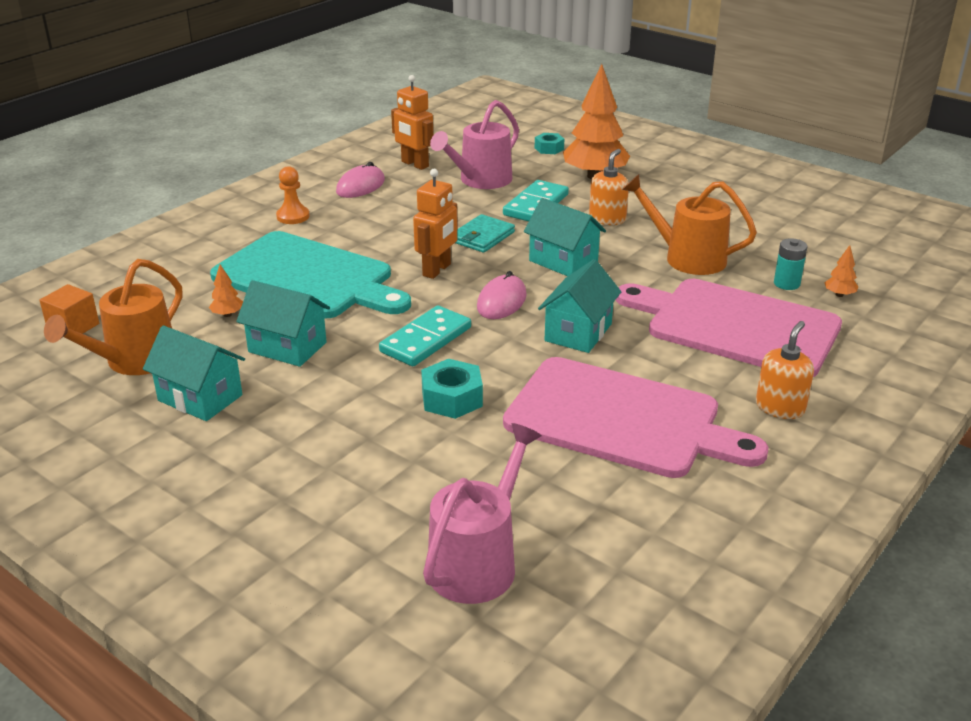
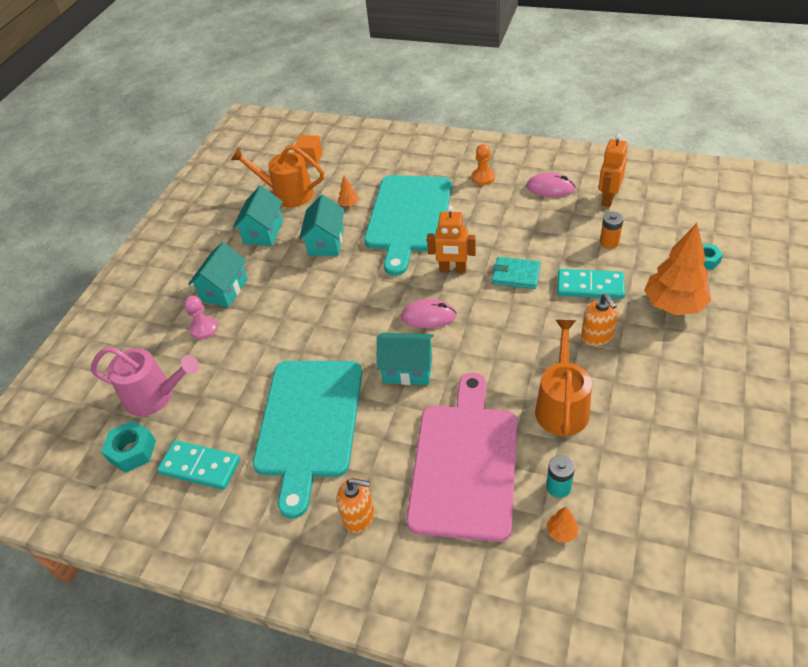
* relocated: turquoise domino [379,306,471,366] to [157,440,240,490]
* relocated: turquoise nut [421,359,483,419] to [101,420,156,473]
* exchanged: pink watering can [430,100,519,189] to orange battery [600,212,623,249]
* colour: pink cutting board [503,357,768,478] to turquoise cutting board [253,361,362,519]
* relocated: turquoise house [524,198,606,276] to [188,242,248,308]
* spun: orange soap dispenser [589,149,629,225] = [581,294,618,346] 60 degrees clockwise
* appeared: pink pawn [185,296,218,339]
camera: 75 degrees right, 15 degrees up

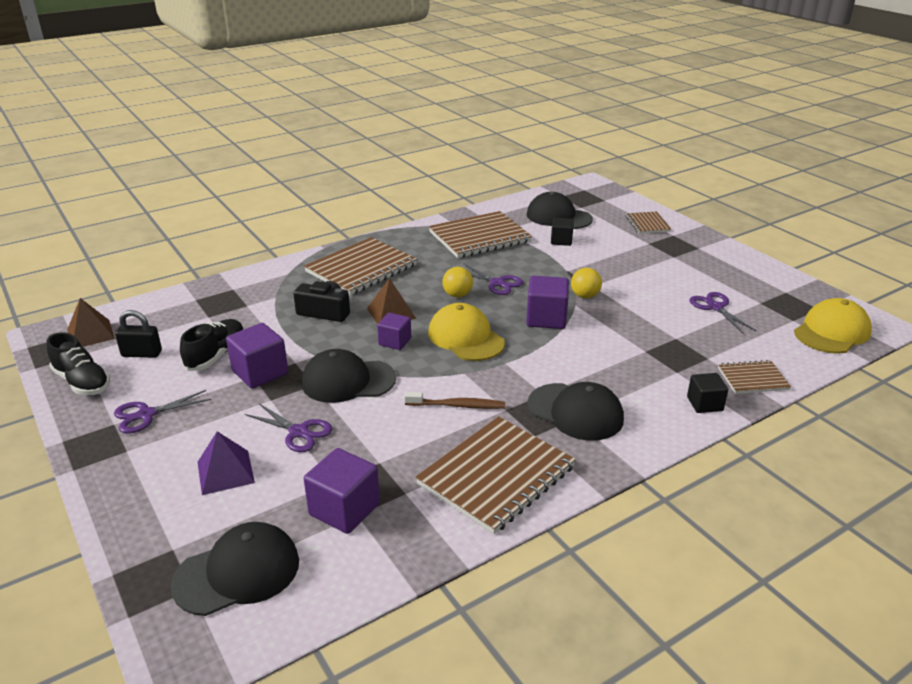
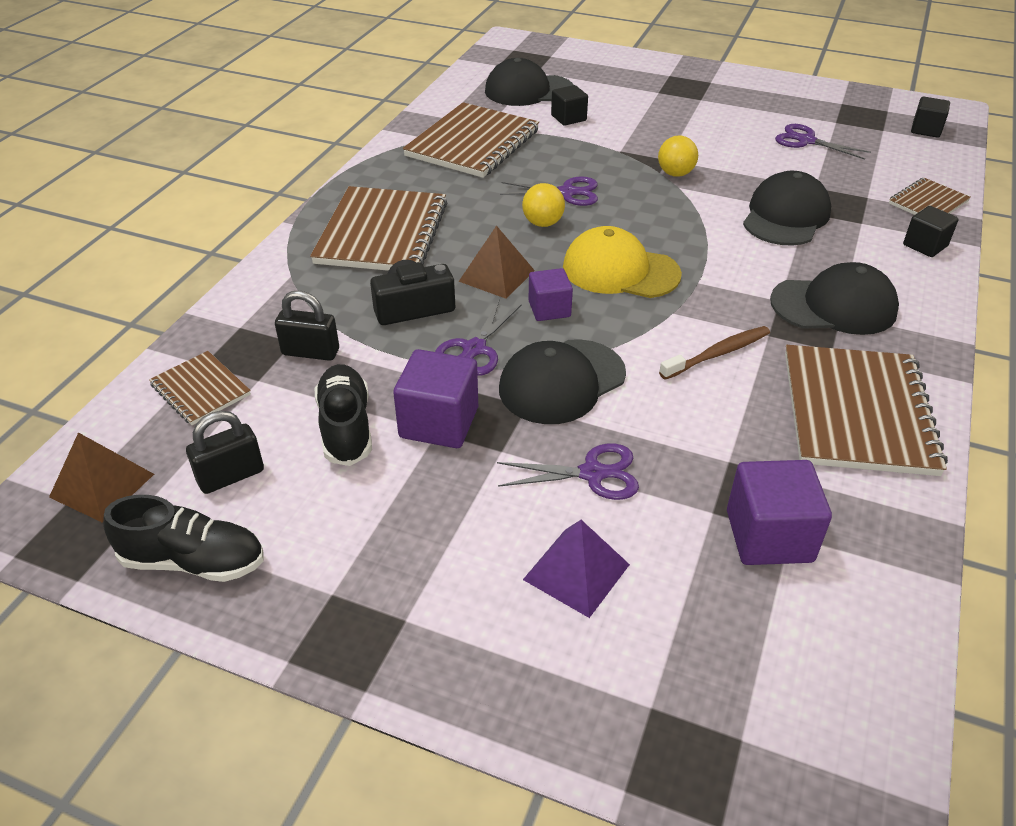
* relocated: purple scissors [114,390,211,434] to [435,299,522,376]
* relocated: black cap [171,522,299,616] to [743,171,831,246]
* missing: purple cube [526,276,569,329]
* relocated: brown notebook [626,212,671,234] to [149,351,251,425]
* exchanged: yellow cap [794,298,872,354] to black cube [911,96,950,138]
* appeared: black padlock [275,291,339,361]
camera: 35 degrees left, 10 degrees up

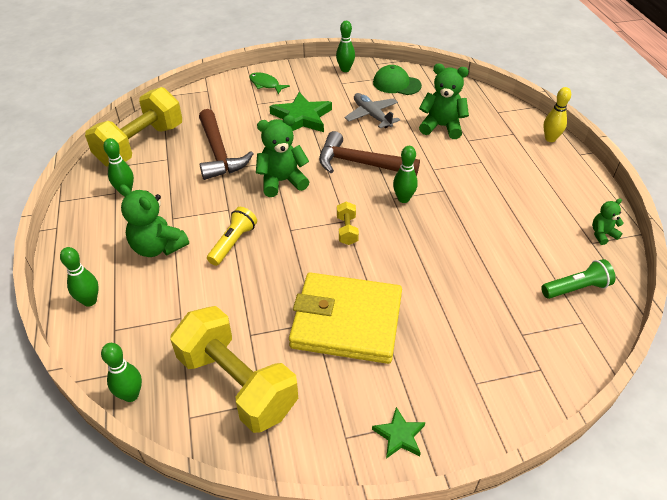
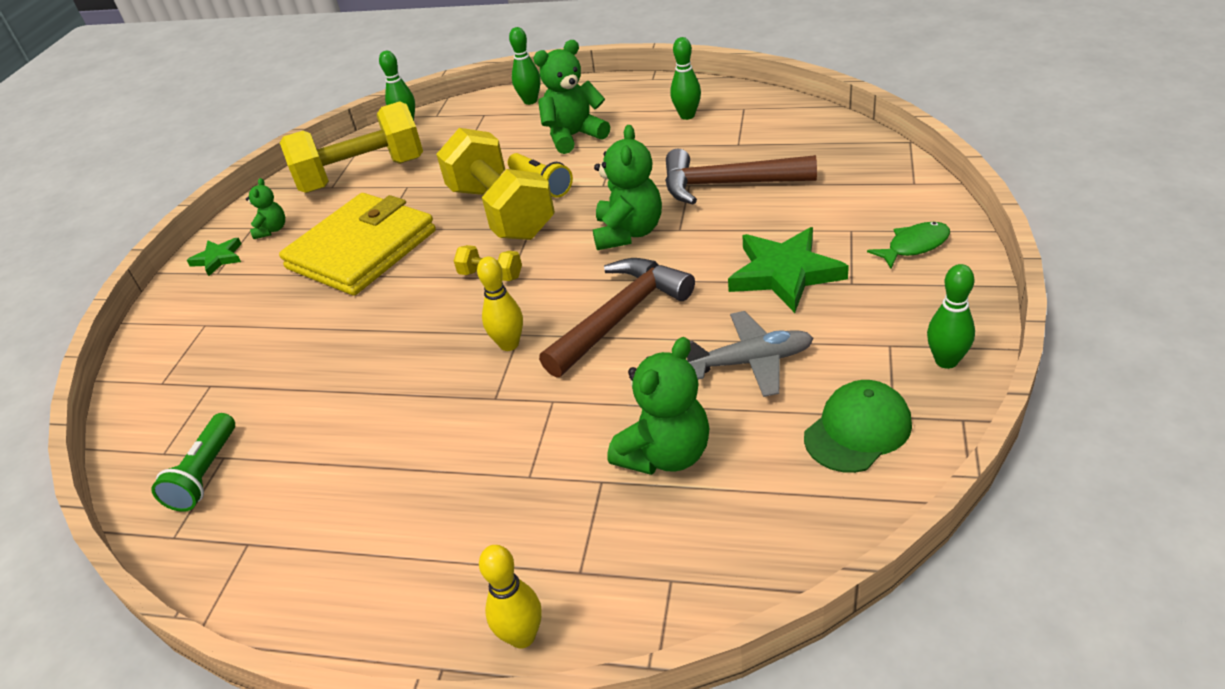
* relocated: yellow dumbbell [85,87,182,167] to [436,128,555,240]
* colour: green bowling pin [393,146,418,203] to yellow bowling pin [477,257,523,351]
* relocated: green teddy bear [592,198,624,245] to [246,178,285,239]
camera: 120 degrees right, 5 degrees down

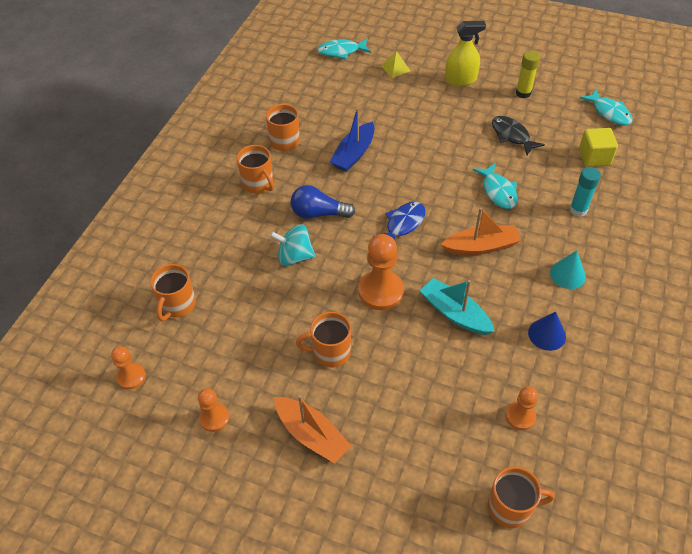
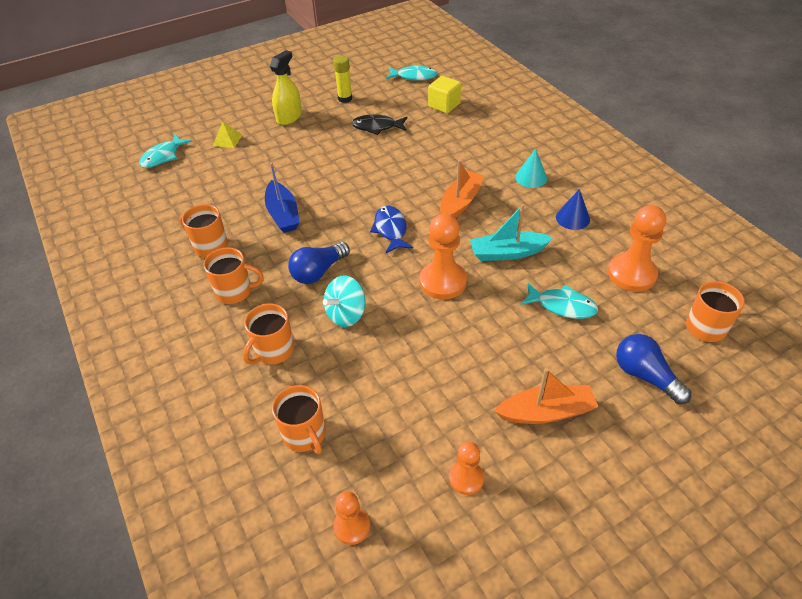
* relocated: orange mug [296,312,351,367] to [243,304,294,365]
* relocated: turquoise fish [473,163,518,209] to [520,282,598,319]
* size: orange pawn [506,386,538,430] = [608,205,666,292] x1.73
* missing: turquoise glue stick [570,167,601,217]
* appeared: blue light bulb [616,334,691,404]
camera: 50 degrees left, 5 degrees down

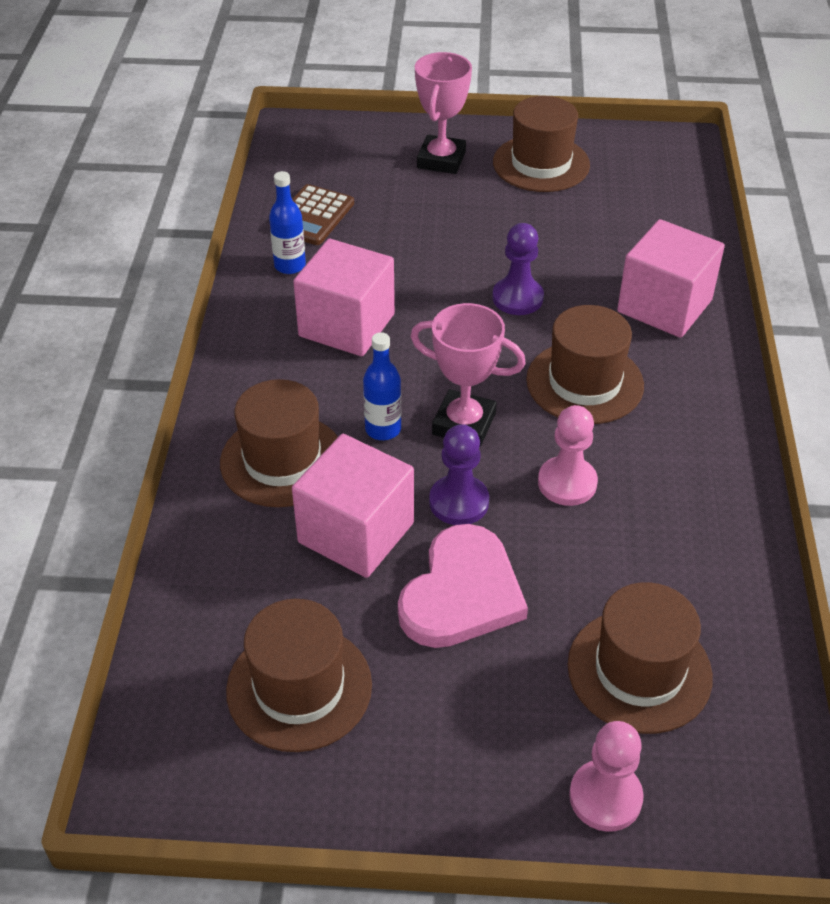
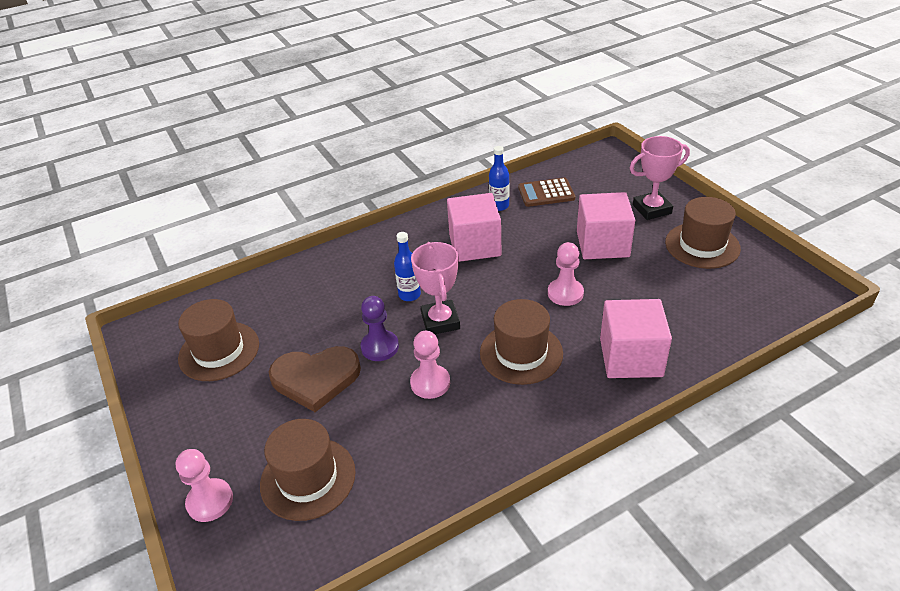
* missing: brown hat [220,379,338,507]
* relocated: pink cube [292,434,414,578] to [577,192,635,259]
* colour: pink heart [398,524,528,648] to brown heart [269,346,361,412]
* colour: purple pawn [492,223,544,315] to pink pawn [548,242,584,306]
camera: 60 degrees right, 5 degrees down

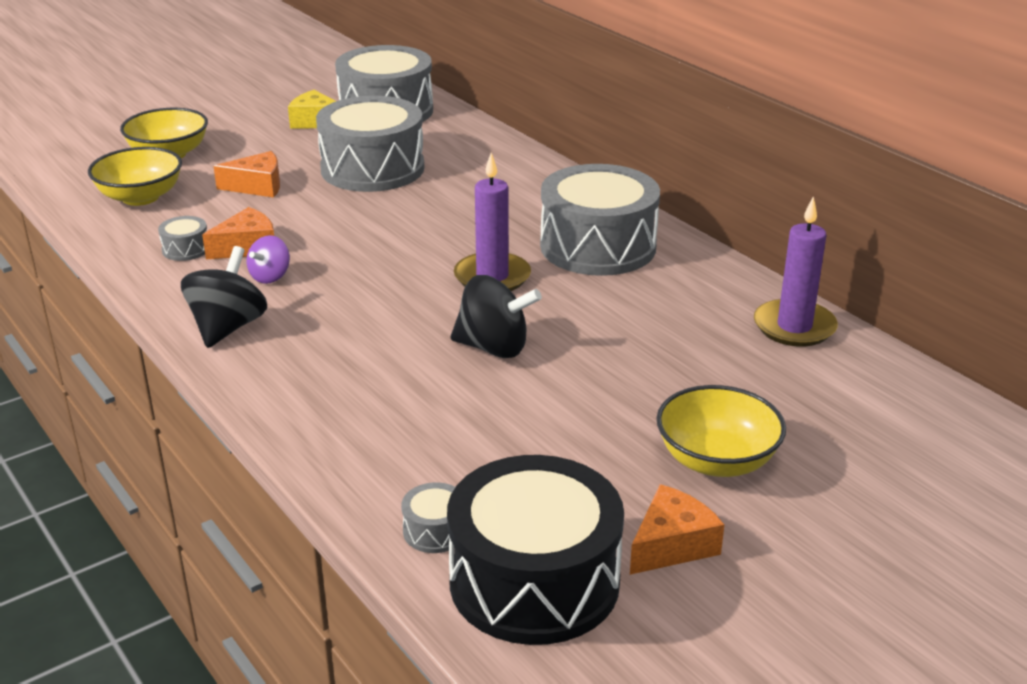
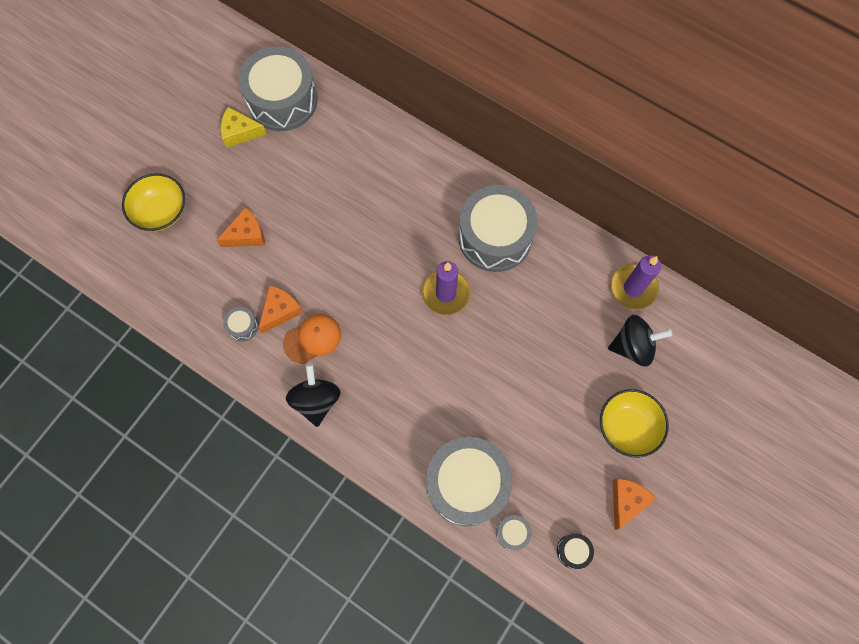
* missing: yellow bowl [88,147,182,206]
* exchanged: purple spinning top [247,235,290,284] to orange cap [283,314,341,364]
* relocated: grey drum [316,96,424,192] to [426,437,513,526]
* size: black drum [447,455,624,645] = [557,533,594,569] x0.40
* relocated: black spinning top [450,275,542,358] to [608,315,672,367]
camera: 20 degrees left, 40 degrees up

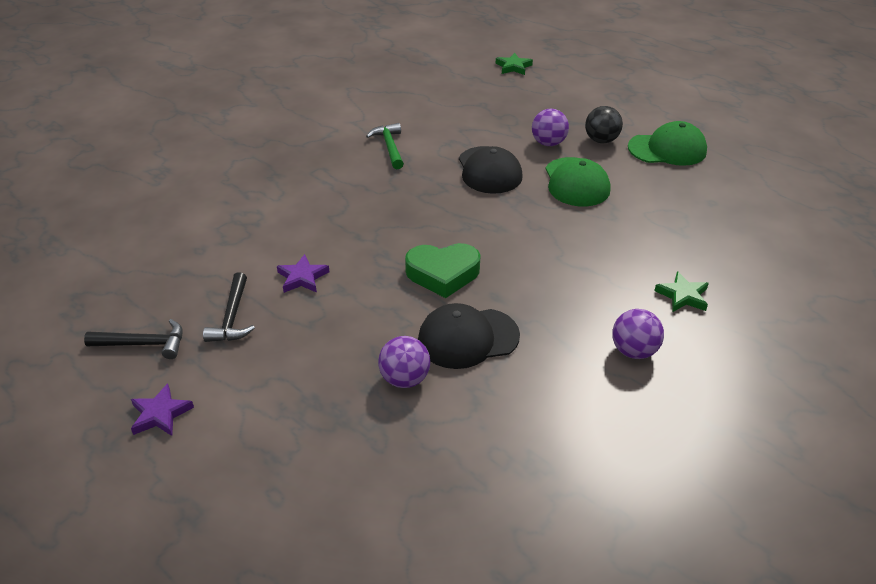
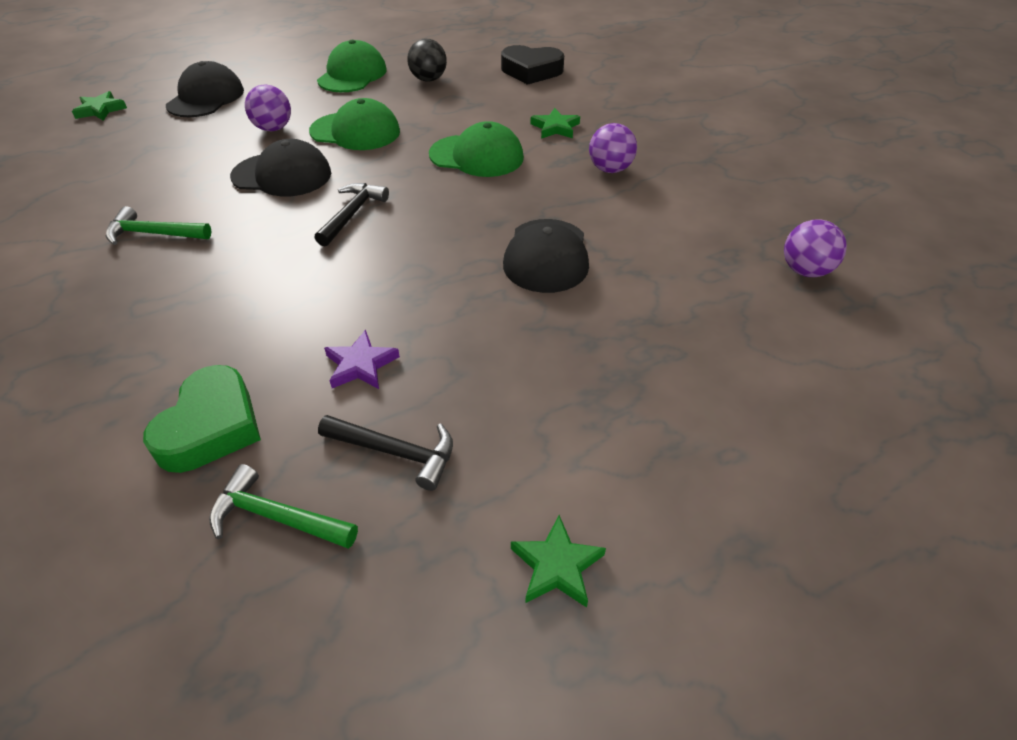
* relocated: black hammer [84,319,183,359] to [315,183,389,247]
* colour: purple star [131,383,194,436] to green star [511,515,606,608]
* relocated: purple ball [378,336,430,388] to [784,219,847,277]
* relocated: green heart [405,243,480,298] to [143,365,261,473]
* relocated: black ball [585,106,623,143] to [407,39,447,82]
* appeared: black cap [166,61,244,117]
* appeared: green hammer [209,464,358,549]
* appeared: green cap [429,121,524,177]
* appeared: black heart [501,45,564,85]
camera: 70 degrees left, 5 degrees up

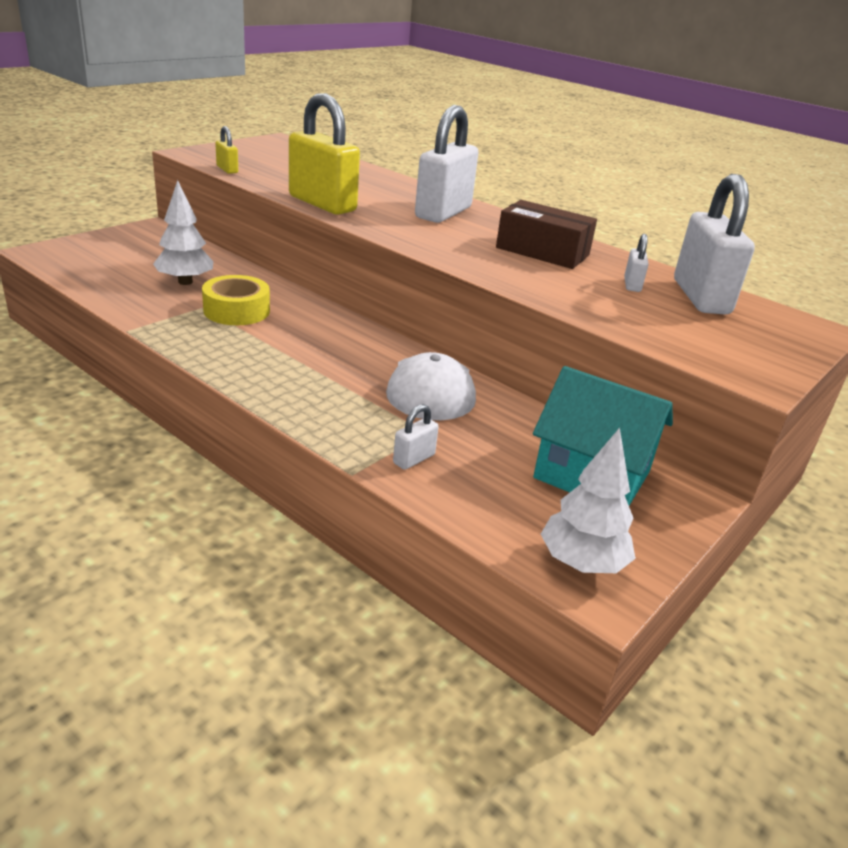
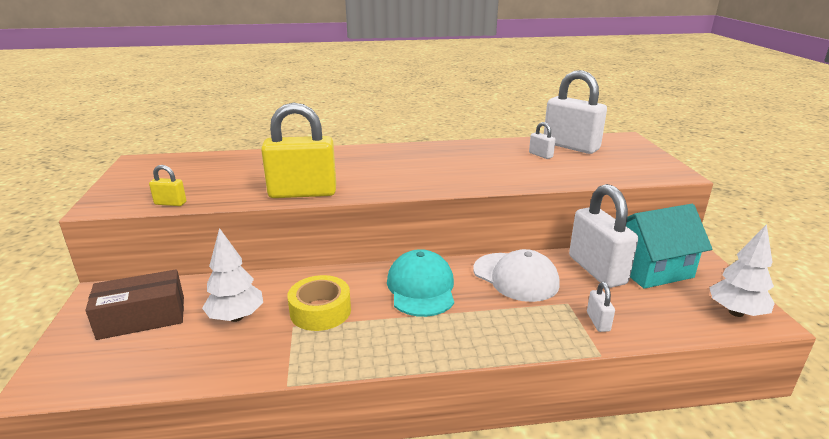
* relocated: white padlock [415,105,478,223] to [569,184,638,288]
* relocated: brown box [496,200,597,269] to [85,269,184,340]
* appeared: turquoise cap [387,249,454,317]
camera: 45 degrees left, 5 degrees down

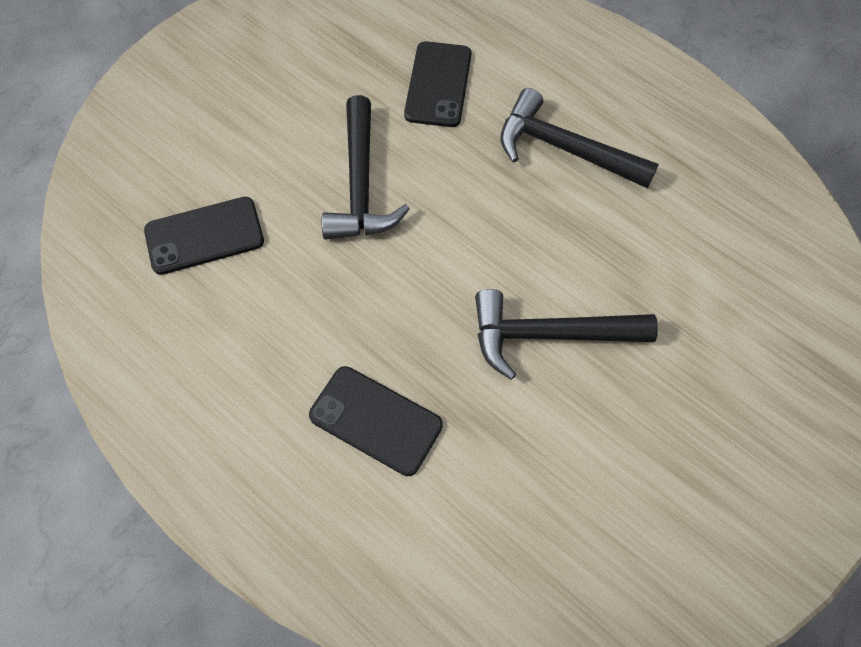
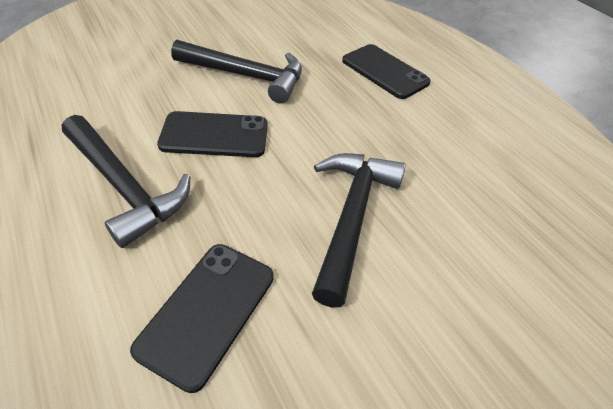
* relocated: black phone [144,197,264,275] to [157,111,268,157]
camera: 165 degrees left, 15 degrees down

